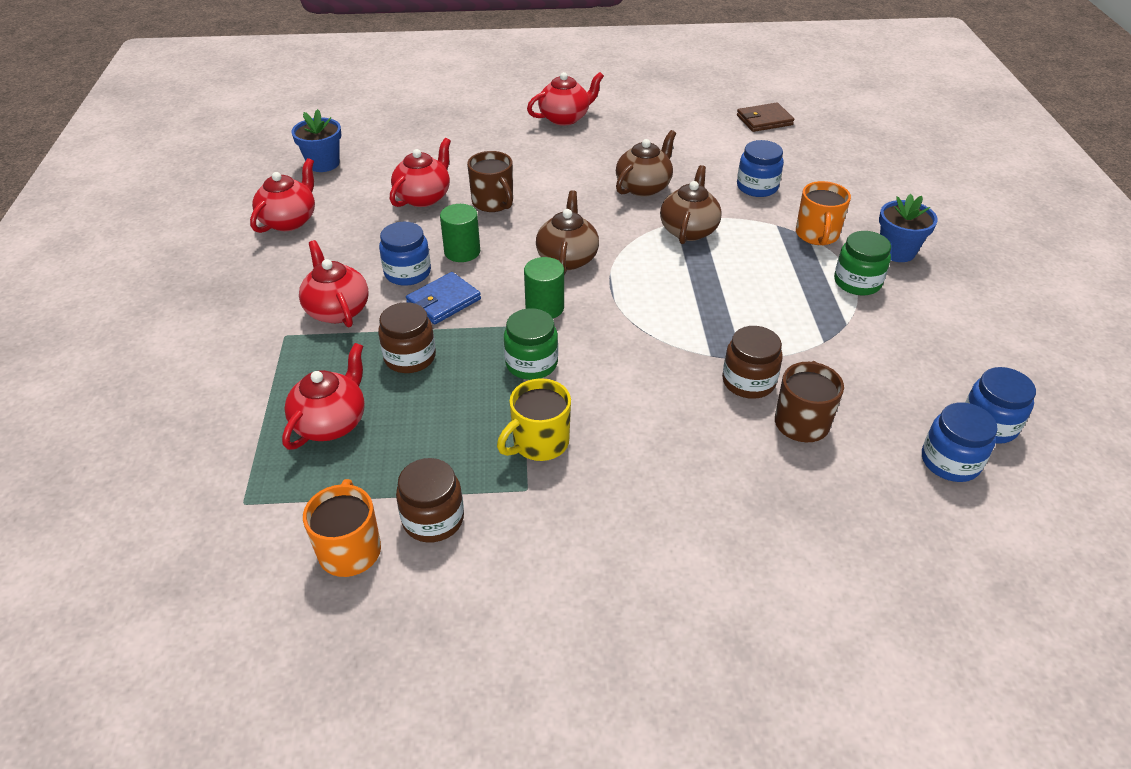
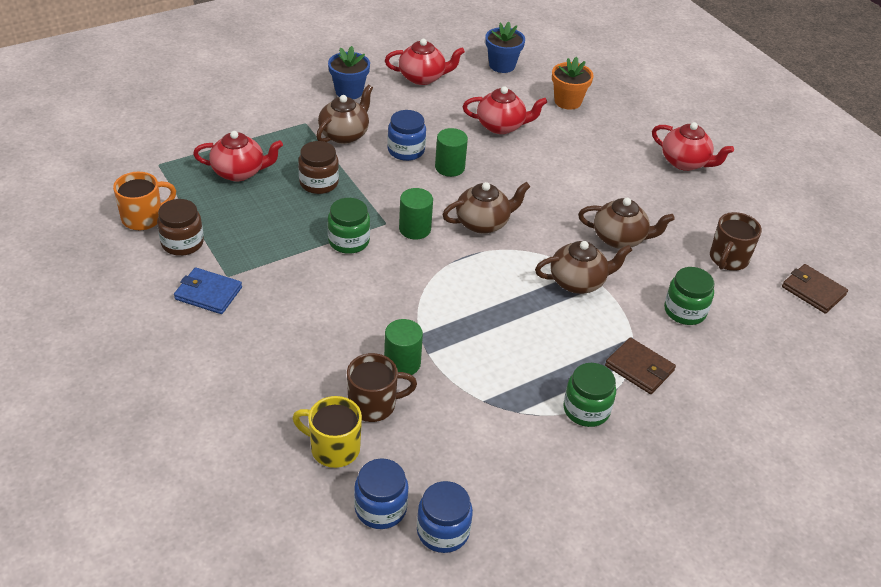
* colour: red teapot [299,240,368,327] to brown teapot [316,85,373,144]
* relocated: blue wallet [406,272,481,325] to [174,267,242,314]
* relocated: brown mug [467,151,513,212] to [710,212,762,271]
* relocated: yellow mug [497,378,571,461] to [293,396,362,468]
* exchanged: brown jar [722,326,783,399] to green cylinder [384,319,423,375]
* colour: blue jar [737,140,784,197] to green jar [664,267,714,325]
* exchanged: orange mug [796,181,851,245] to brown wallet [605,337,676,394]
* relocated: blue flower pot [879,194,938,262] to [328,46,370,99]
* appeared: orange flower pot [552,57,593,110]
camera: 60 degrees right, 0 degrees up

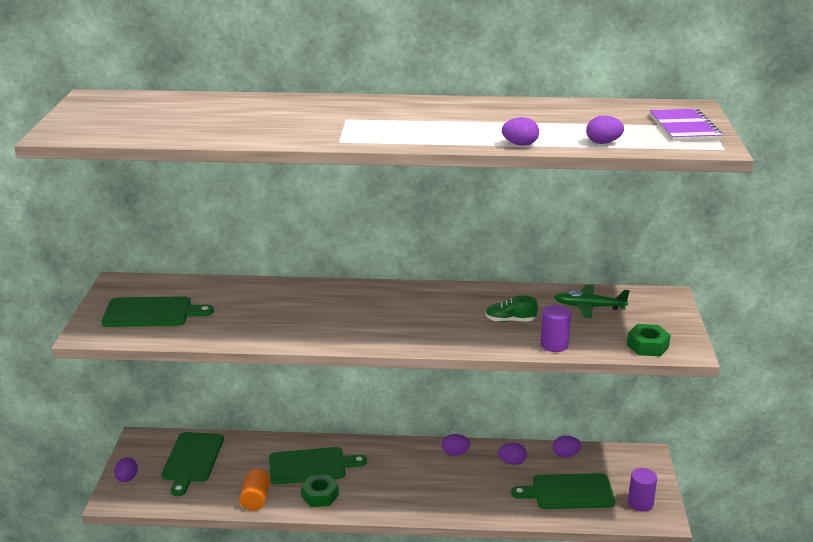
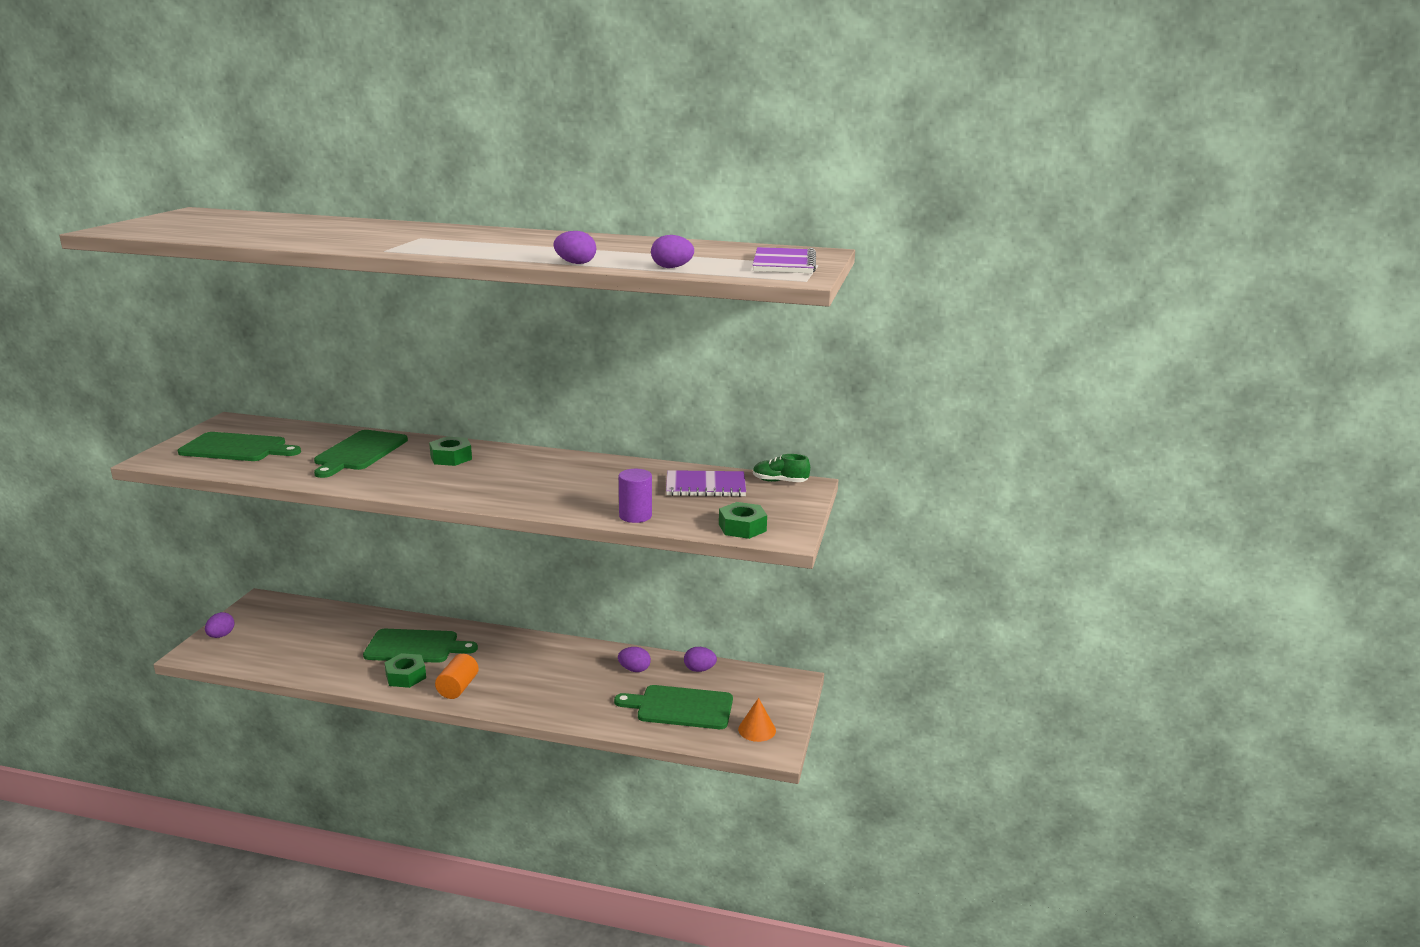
* relocated: green cutting board [161,432,224,496] to [314,430,408,478]
* relocated: orange cylinder [239,469,270,511] to [435,654,479,699]
* missing: purple egg [442,434,471,456]
* relocated: green shoe [485,295,538,322] to [753,454,810,482]
* exchanged: green plane [554,285,630,318] to purple notebook [666,470,746,497]
* exchanged: purple cylinder [628,468,657,512] to orange cone [738,698,776,742]
* appeared: green nut [429,436,472,466]
camera: 10 degrees right, 5 degrees down

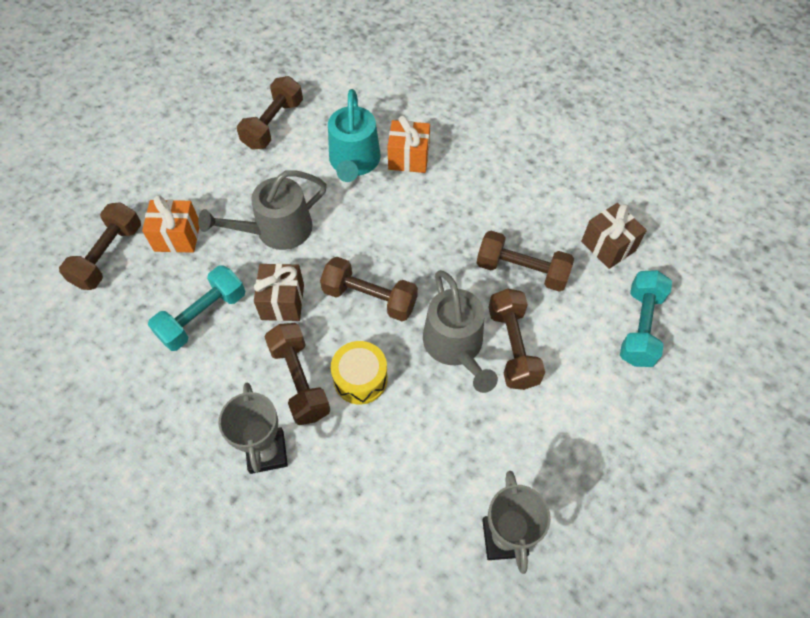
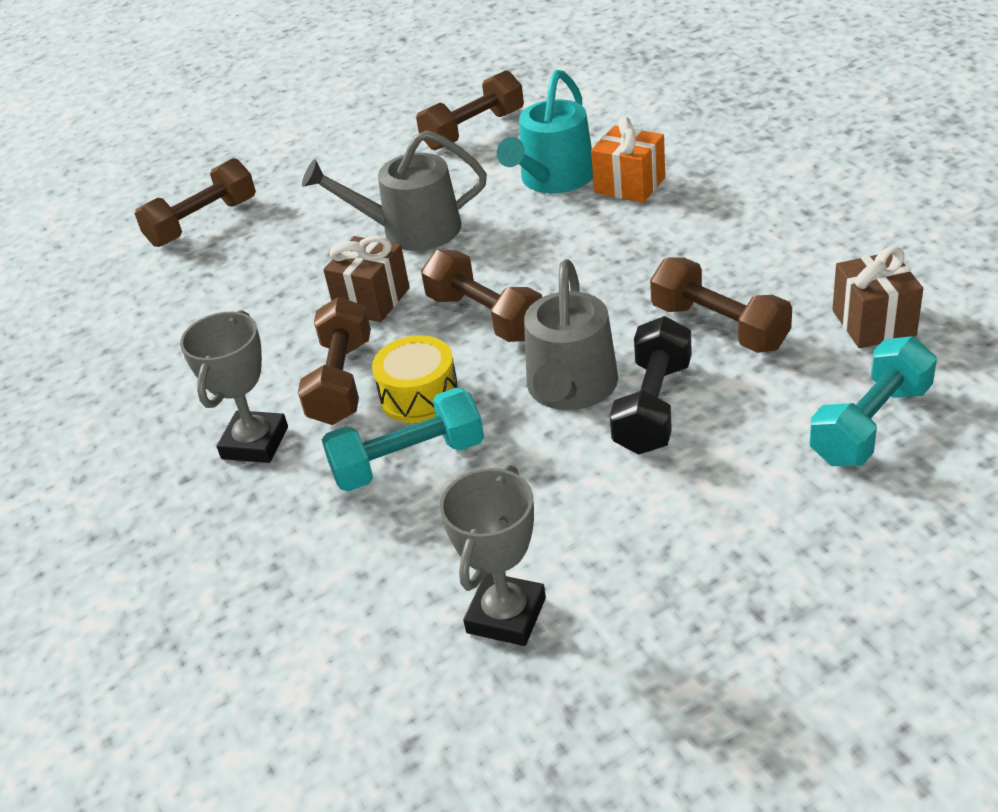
* missing: orange gift [142,195,199,253]
* relocated: turquoise dumbbell [148,265,245,351] to [322,388,484,492]
* colour: brown dumbbell [488,289,545,390] to black dumbbell [610,316,692,455]
camera: 30 degrees right, 20 degrees down

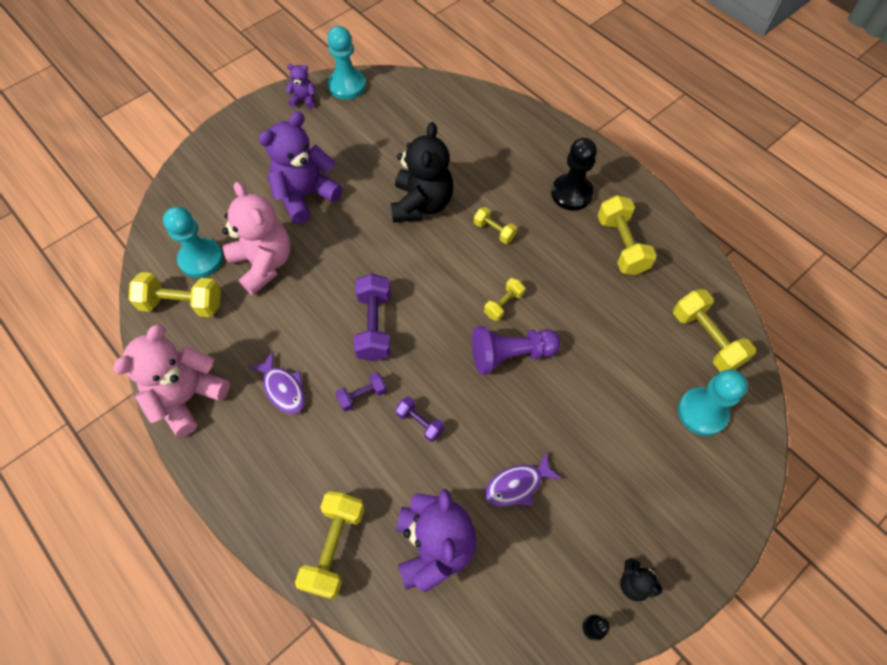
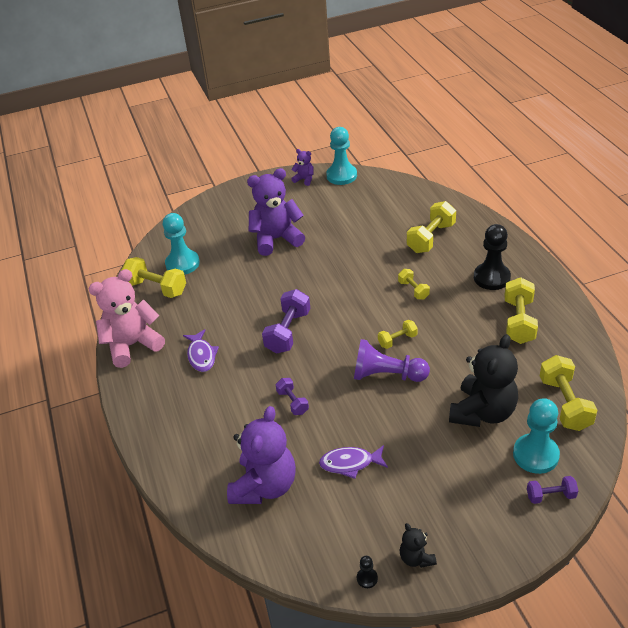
* missing: pink teddy bear [222,182,291,295]
* relocated: yellow dumbbell [295,491,365,599] to [407,201,456,253]
* relocated: purple dumbbell [335,372,387,412] to [527,476,578,504]
* relocated: black teddy bear [391,122,453,223] to [449,334,518,427]
camera: 25 degrees right, 20 degrees down

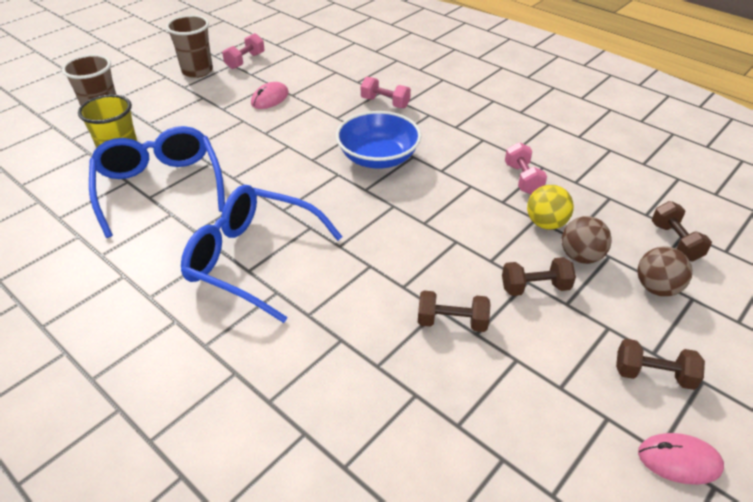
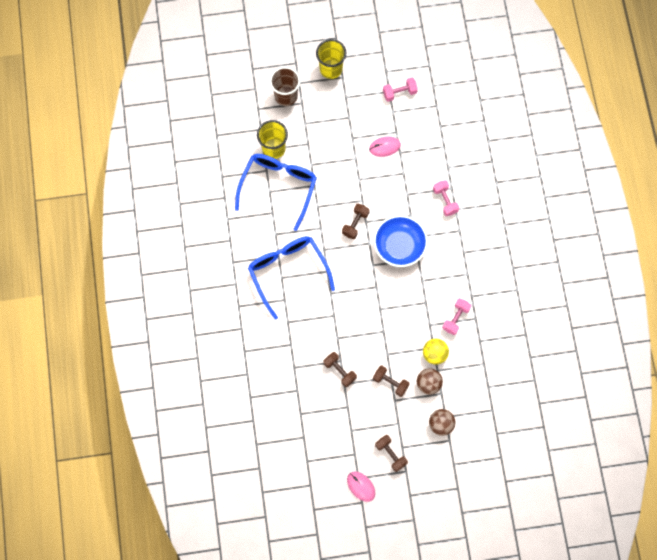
* missing: brown cup [166,15,213,78]
* relocated: brown dumbbell [651,201,712,261] to [342,204,370,239]
* appeared: yellow cup [316,39,346,79]
camera: 40 degrees right, 30 degrees up

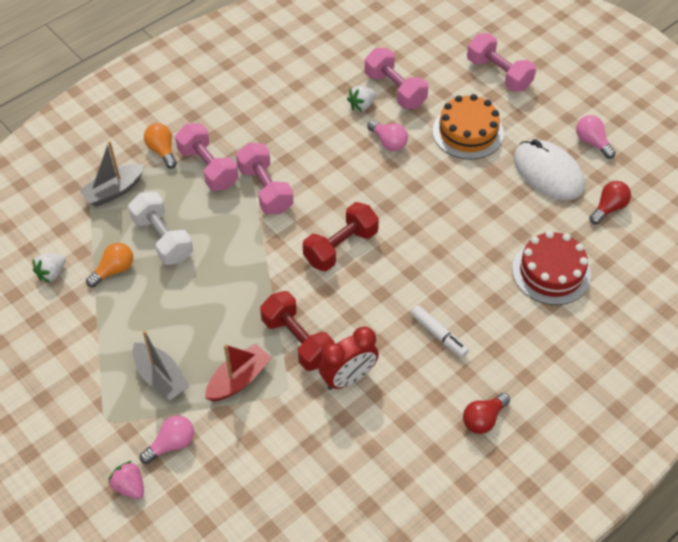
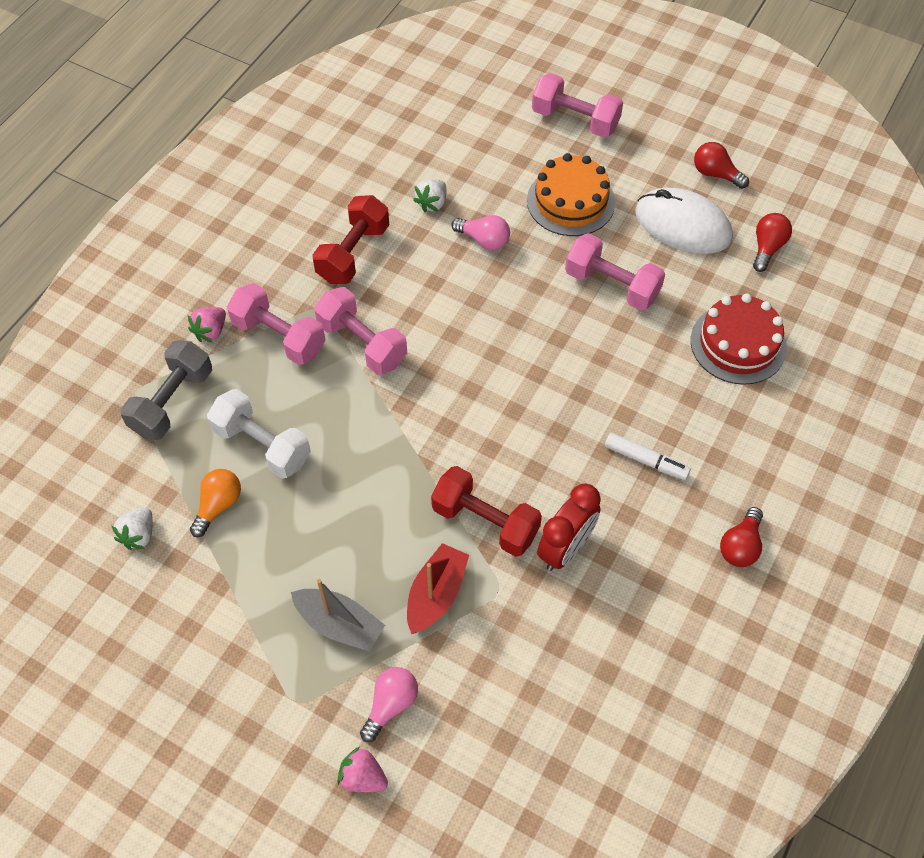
* exchanged: grey boat [79,141,144,207] to grey dumbbell [120,340,212,440]
* exchanged: orange light bulb [144,123,177,169] to pink strawberry [188,307,226,342]
* relocated: red dumbbell [303,202,379,271] to [312,195,389,284]
* relocated: pink dumbbell [365,48,429,109] to [565,233,665,311]
* colour: pink light bulb [576,115,616,159] to red light bulb [694,142,749,189]
camera: 20 degrees left, 5 degrees up

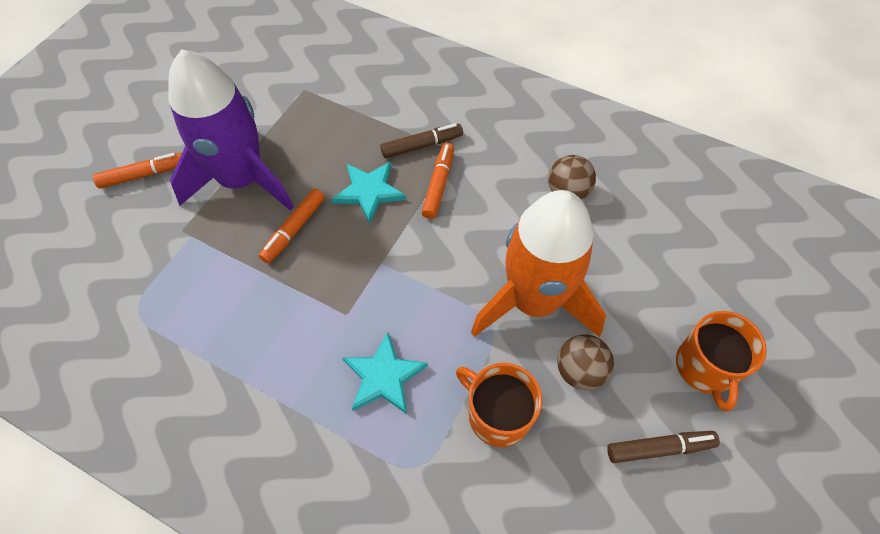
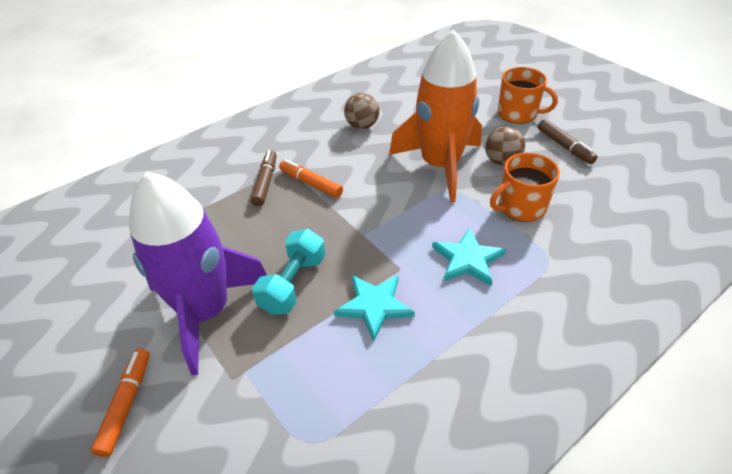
* exchanged: orange marker [259,189,325,263] to turquoise dumbbell [252,229,325,315]
* relocated: turquoise star [332,161,406,224] to [334,275,415,341]
* spun: brown marker [607,431,720,463] = [538,119,597,164] 135 degrees clockwise
camera: 65 degrees left, 15 degrees down

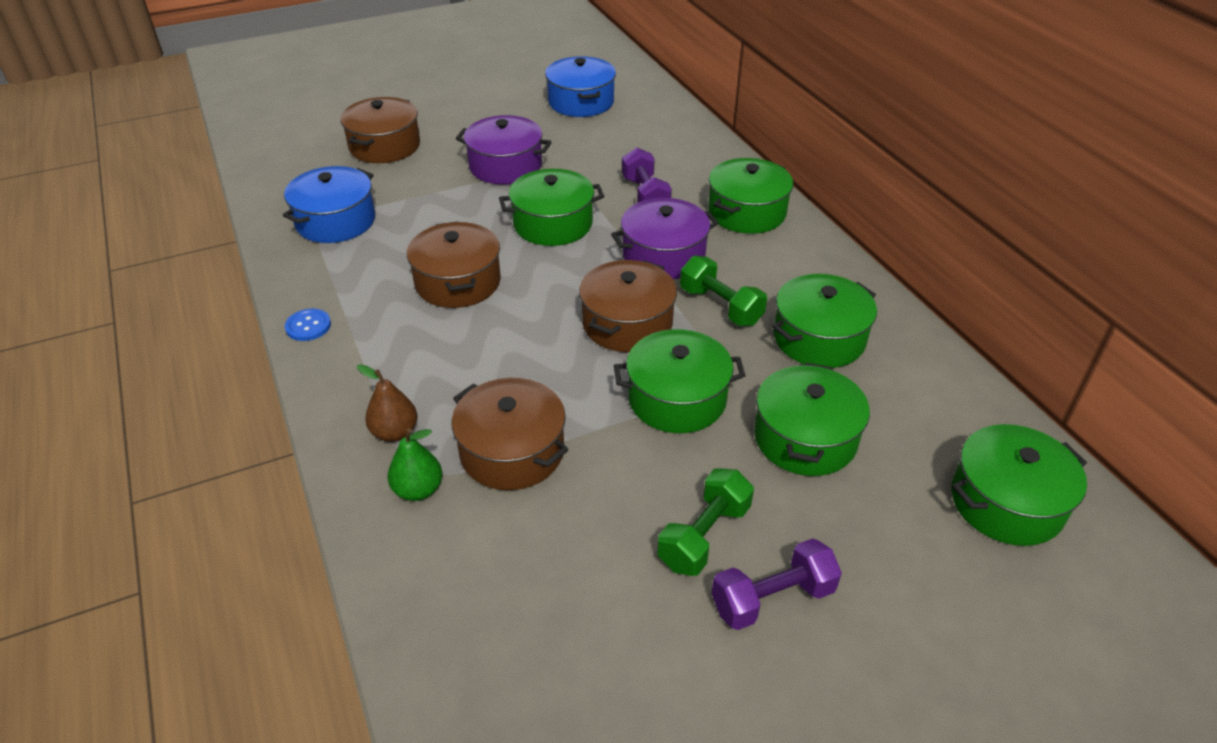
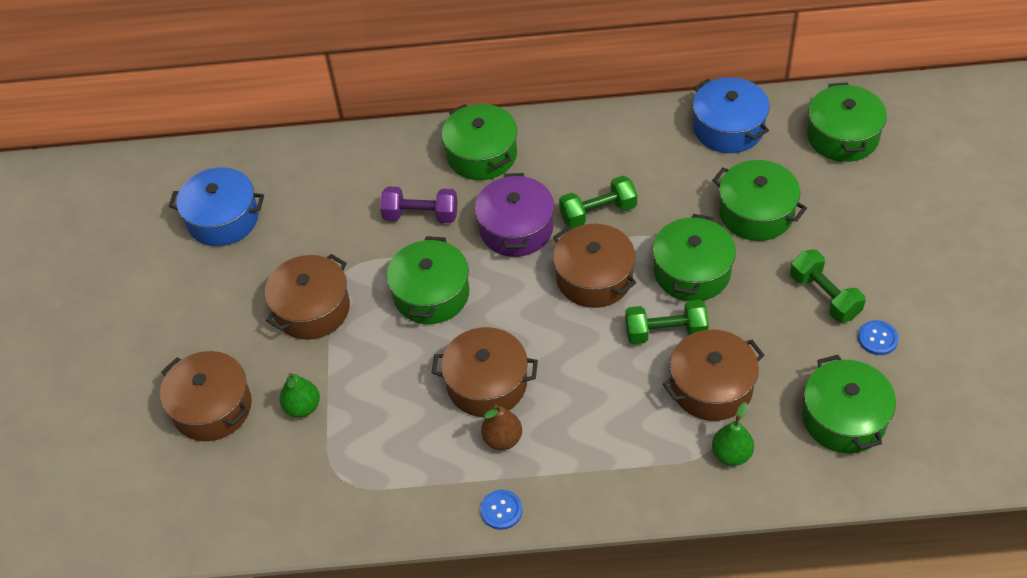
* relocated: blue pot [283,166,375,243] to [693,77,770,153]
* relocated: brown pear [357,364,417,442] to [481,405,522,450]
* colour: purple pot [456,115,552,184] to brown pot [265,254,350,340]
* missing: purple dumbbell [712,538,842,630]
* relocated: green pot [772,274,877,368] to [802,355,896,453]
* appeared: green pear [280,373,320,417]
* appeared: green dumbbell [625,300,709,344]
* appeared: blue button [858,320,899,355]
camera: 65 degrees left, 10 degrees up

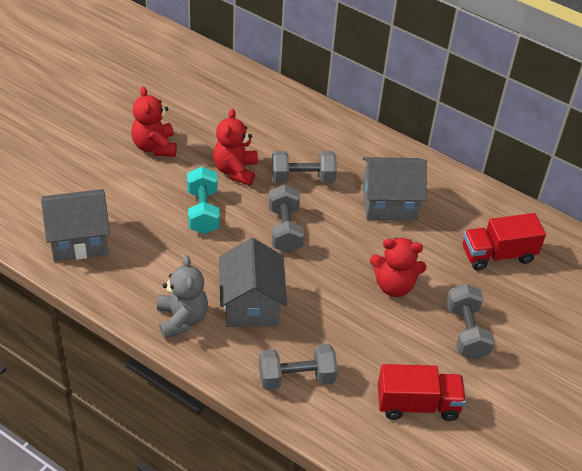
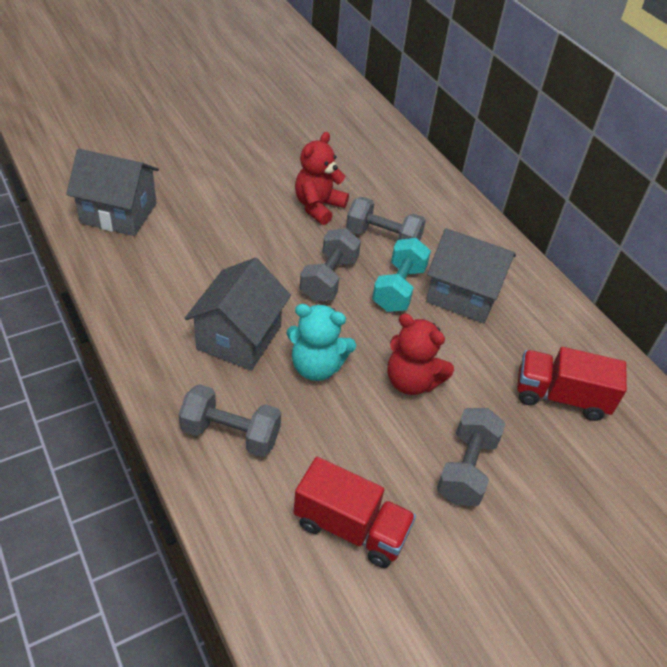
* missing: red teddy bear [131,87,177,157]
* missing: grey teddy bear [157,255,208,339]
* relocated: turquoise dumbbell [187,167,220,234] to [372,238,431,312]
* appeared: turquoise teddy bear [286,304,356,381]
camera: 25 degrees right, 0 degrees up

